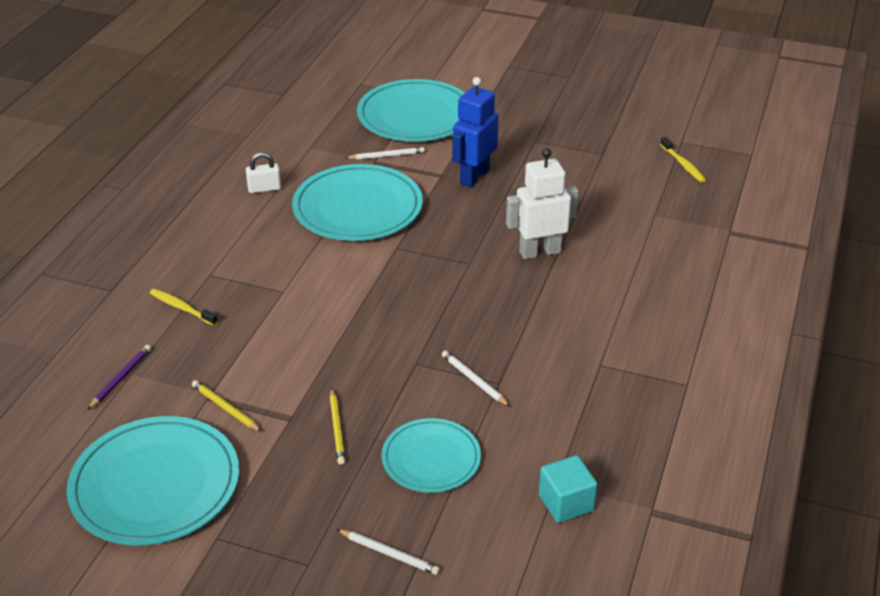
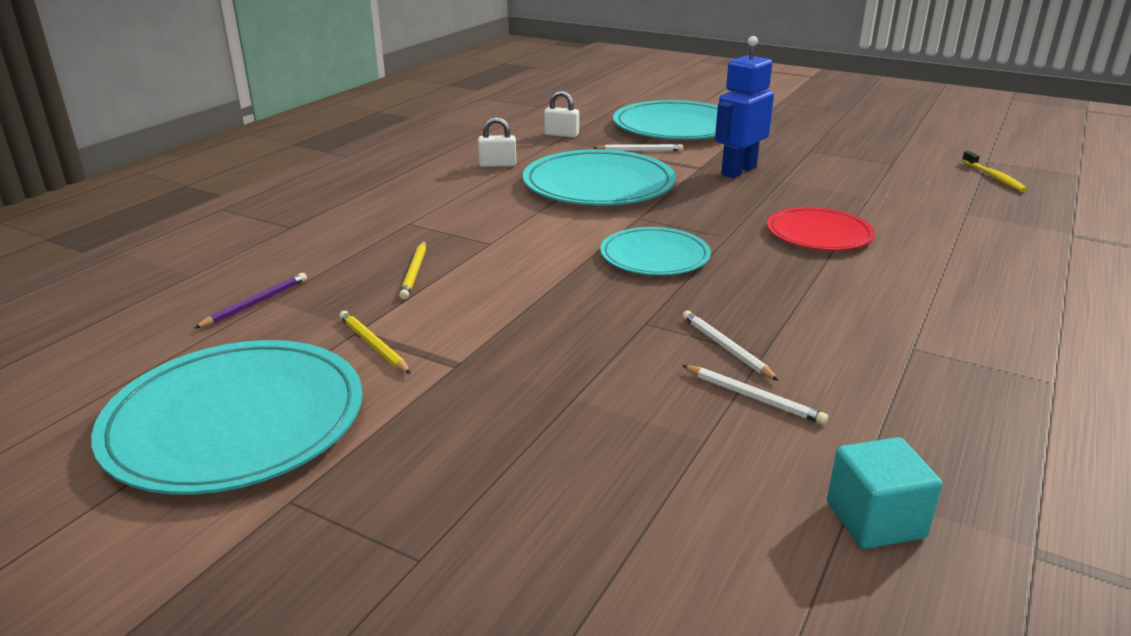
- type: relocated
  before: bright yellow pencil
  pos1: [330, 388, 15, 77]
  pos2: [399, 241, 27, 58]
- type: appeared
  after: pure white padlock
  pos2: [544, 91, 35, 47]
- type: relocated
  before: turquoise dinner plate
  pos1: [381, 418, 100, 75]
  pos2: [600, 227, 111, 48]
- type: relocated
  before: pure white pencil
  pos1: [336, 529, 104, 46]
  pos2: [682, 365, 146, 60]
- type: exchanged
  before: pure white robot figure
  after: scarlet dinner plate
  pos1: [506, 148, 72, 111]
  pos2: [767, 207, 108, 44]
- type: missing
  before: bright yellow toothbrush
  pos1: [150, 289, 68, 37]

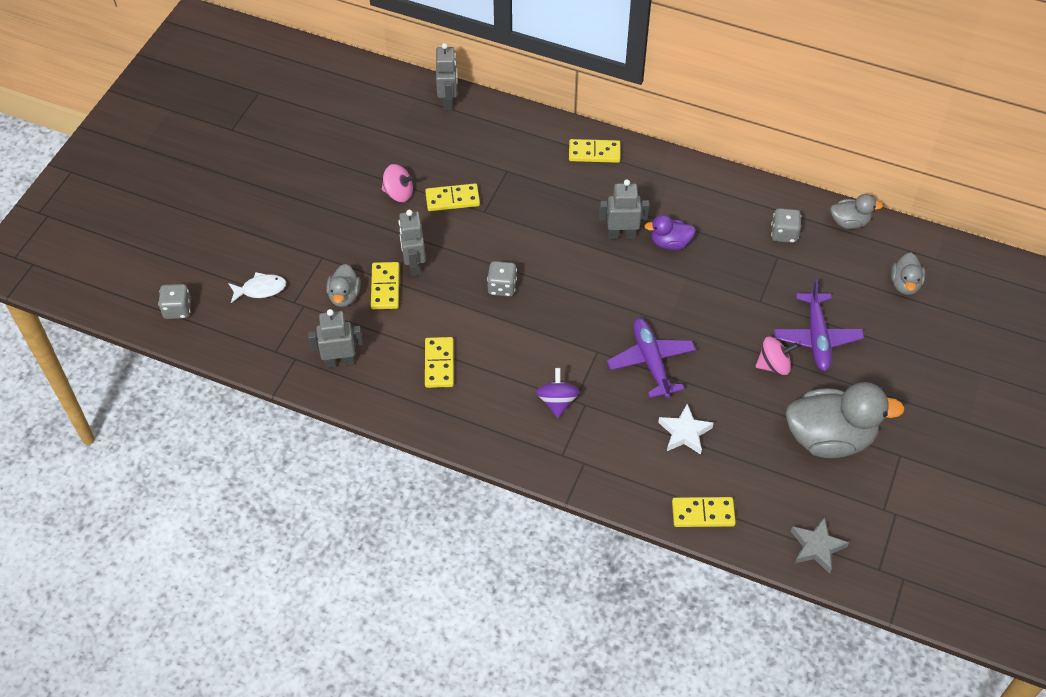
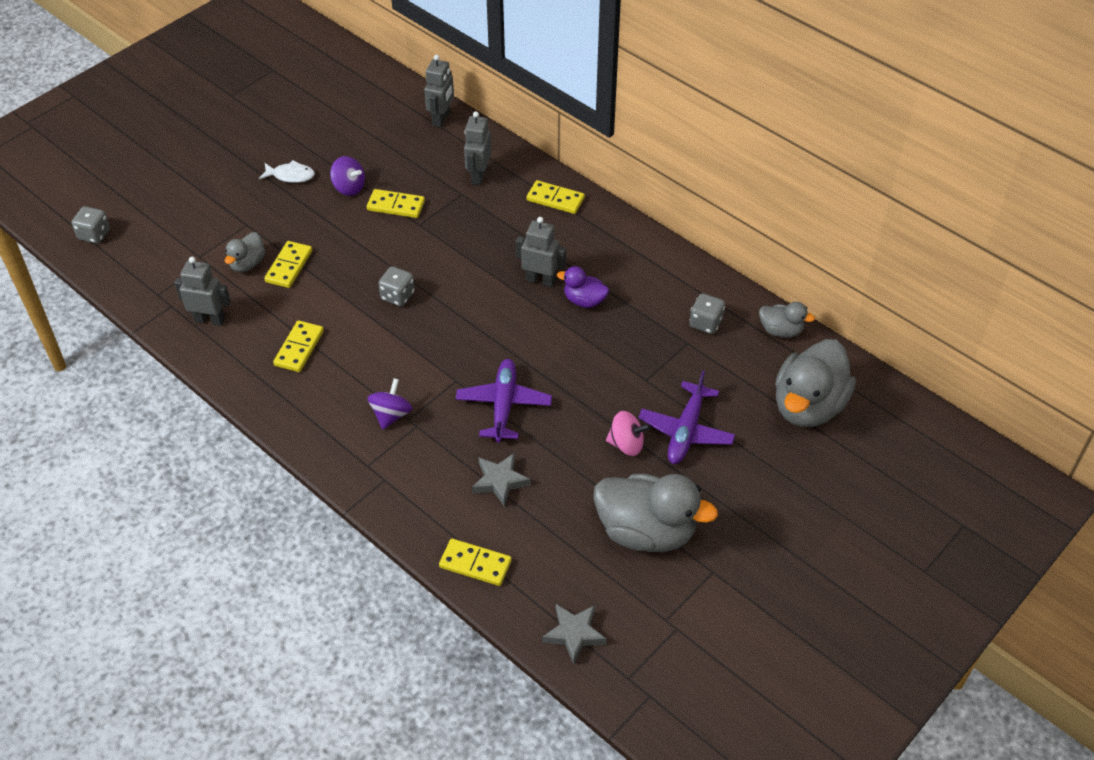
- type: relocated
  before: pure white fish figure
  pos1: [228, 272, 58, 31]
  pos2: [259, 160, 56, 23]
- type: colour
  before: rosy whirligig
  after: royal purple whirligig
  pos1: [382, 164, 33, 38]
  pos2: [330, 156, 35, 40]
- type: relocated
  before: ash-grey robot figure
  pos1: [399, 210, 27, 66]
  pos2: [464, 111, 27, 74]
- type: colour
  before: pure white star shape
  after: ash-grey star shape
  pos1: [658, 404, 56, 51]
  pos2: [472, 453, 59, 54]
- type: size
  before: ash-grey duck
  pos1: [891, 253, 35, 42]
  pos2: [775, 339, 81, 88]
  scale: 1.99

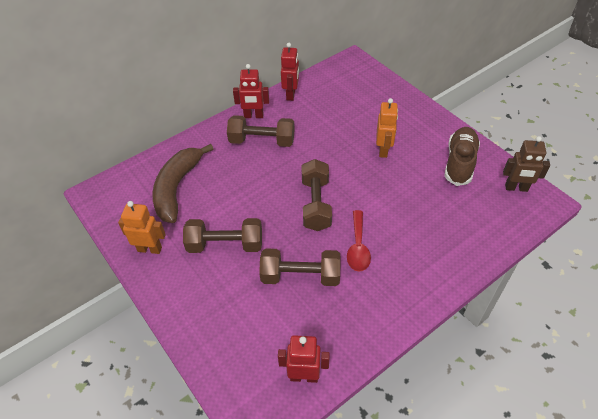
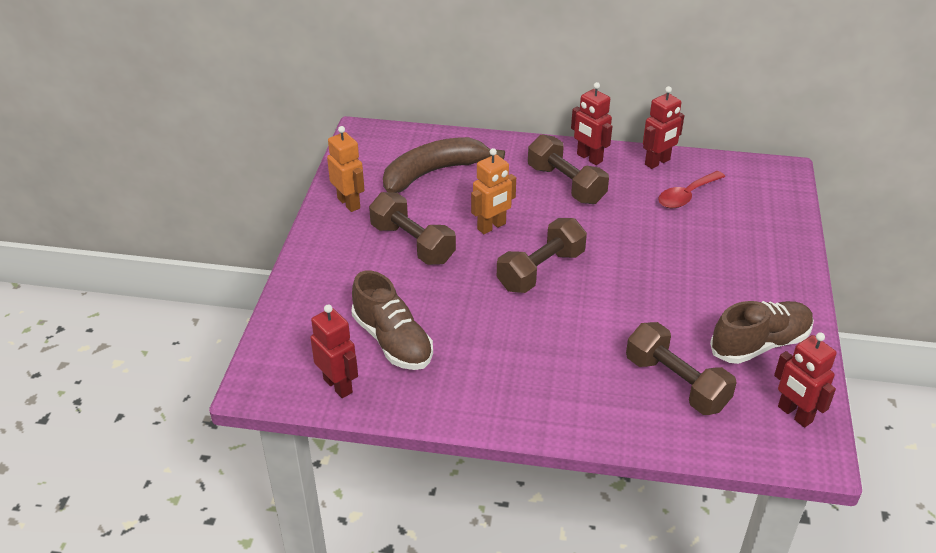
- type: appeared
  after: brown lace-up shoe
  pos2: [352, 271, 81, 99]
- type: relocated
  before: orange robot figure
  pos1: [376, 98, 22, 60]
  pos2: [471, 148, 45, 86]
- type: relocated
  before: brown free weight
  pos1: [259, 248, 82, 38]
  pos2: [626, 322, 111, 93]
- type: relocated
  before: scarlet spoon
  pos1: [347, 210, 24, 61]
  pos2: [658, 171, 67, 37]
- type: colour
  before: brown robot figure
  after: scarlet robot figure
  pos1: [503, 136, 47, 56]
  pos2: [774, 332, 63, 96]

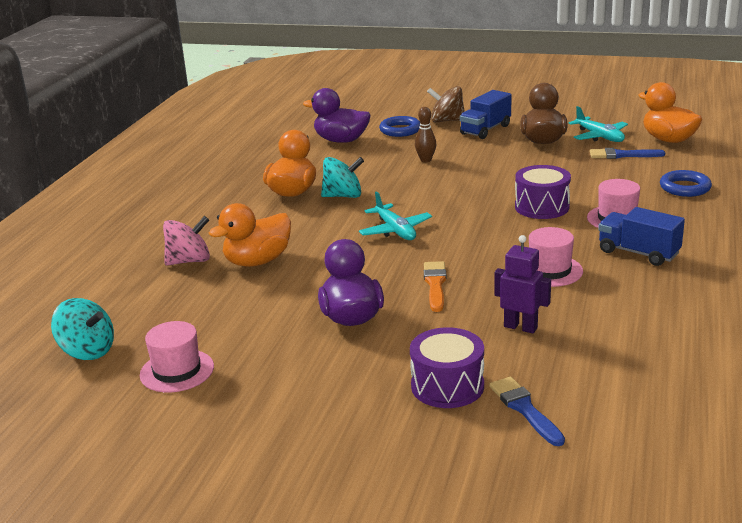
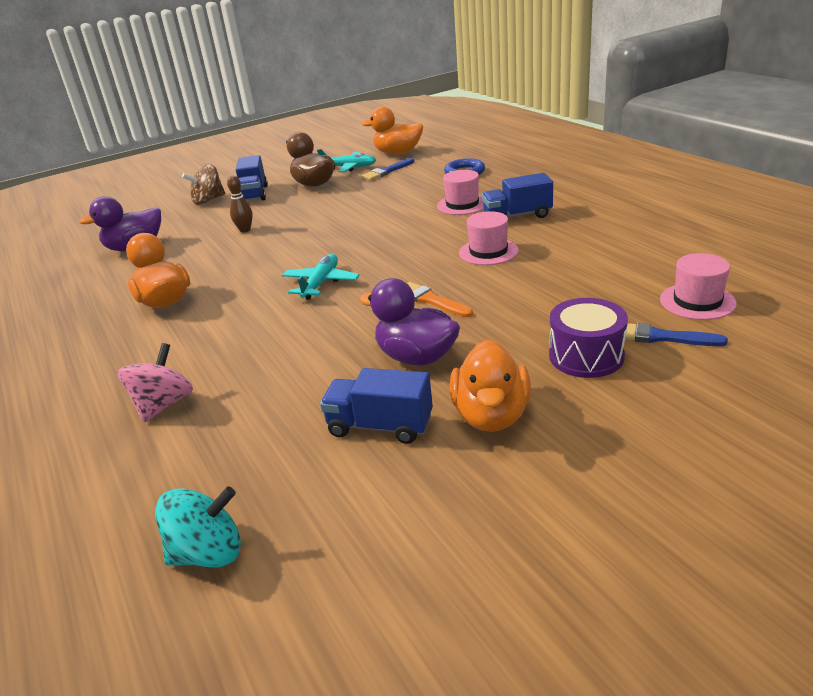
- type: spun
  before: turquoise aeroplane
  pos1: [359, 191, 73, 49]
  pos2: [282, 254, 78, 46]
  turn: -90
- type: appeared
  after: blue lorry
  pos2: [320, 368, 113, 76]
- type: relocated
  before: orange duck
  pos1: [209, 203, 82, 64]
  pos2: [450, 340, 81, 92]
- type: relocated
  before: rosy tall hat
  pos1: [140, 321, 74, 71]
  pos2: [660, 253, 77, 67]
- type: missing
  before: turquoise whirligig
  pos1: [321, 157, 43, 41]
- type: missing
  before: blue torus
  pos1: [379, 116, 41, 21]
- type: missing
  before: royal purple robot figure
  pos1: [494, 235, 57, 98]
- type: missing
  before: royal purple toy drum
  pos1: [515, 165, 56, 54]

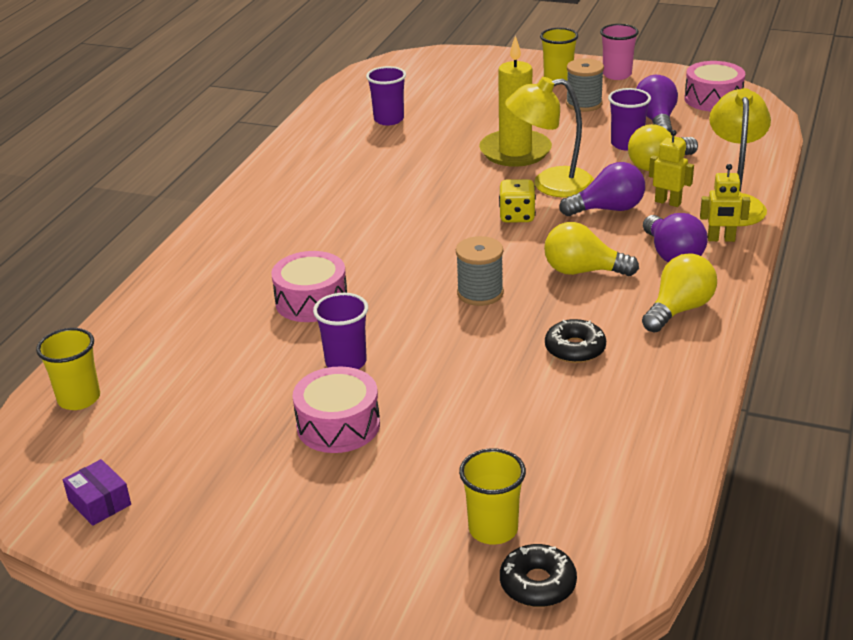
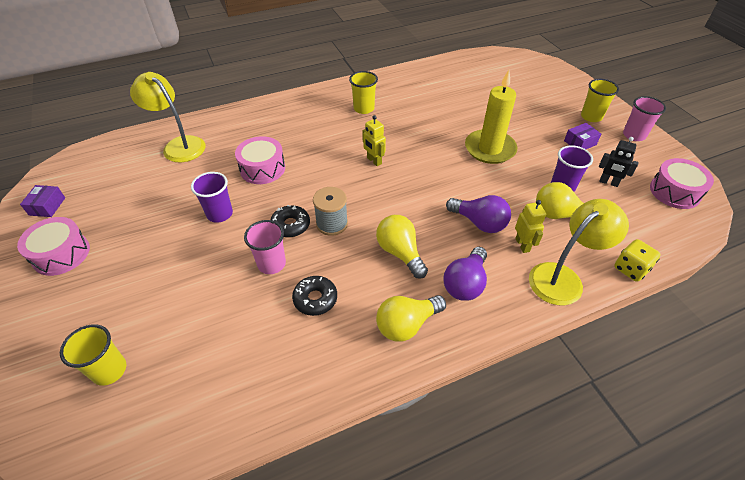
- type: relocated
  before: rosy toy drum
  pos1: [293, 366, 87, 87]
  pos2: [17, 217, 73, 59]
- type: relocated
  before: bright yellow lamp
  pos1: [505, 77, 89, 121]
  pos2: [130, 72, 75, 90]
- type: appeared
  after: rosy tumbler
  pos2: [244, 220, 42, 54]
- type: relocated
  before: black doughnut
  pos1: [500, 544, 77, 63]
  pos2: [270, 205, 40, 33]
- type: relocated
  before: bright yellow tumbler
  pos1: [36, 328, 64, 82]
  pos2: [349, 71, 29, 43]
- type: relocated
  before: bright yellow robot figure
  pos1: [700, 164, 50, 78]
  pos2: [362, 115, 24, 51]
- type: spun
  before: bright yellow lightbulb
  pos1: [642, 253, 75, 80]
  pos2: [376, 295, 70, 47]
  turn: 150
- type: exchanged
  before: ash-grey bobbin
  after: royal purple box
  pos1: [566, 58, 38, 54]
  pos2: [564, 123, 37, 26]
- type: exchanged
  before: royal purple lightbulb
  after: black robot figure
  pos1: [636, 75, 42, 58]
  pos2: [599, 137, 40, 50]
- type: relocated
  before: bright yellow game die
  pos1: [499, 179, 37, 44]
  pos2: [614, 239, 46, 43]
- type: missing
  before: royal purple tumbler
  pos1: [366, 66, 40, 59]

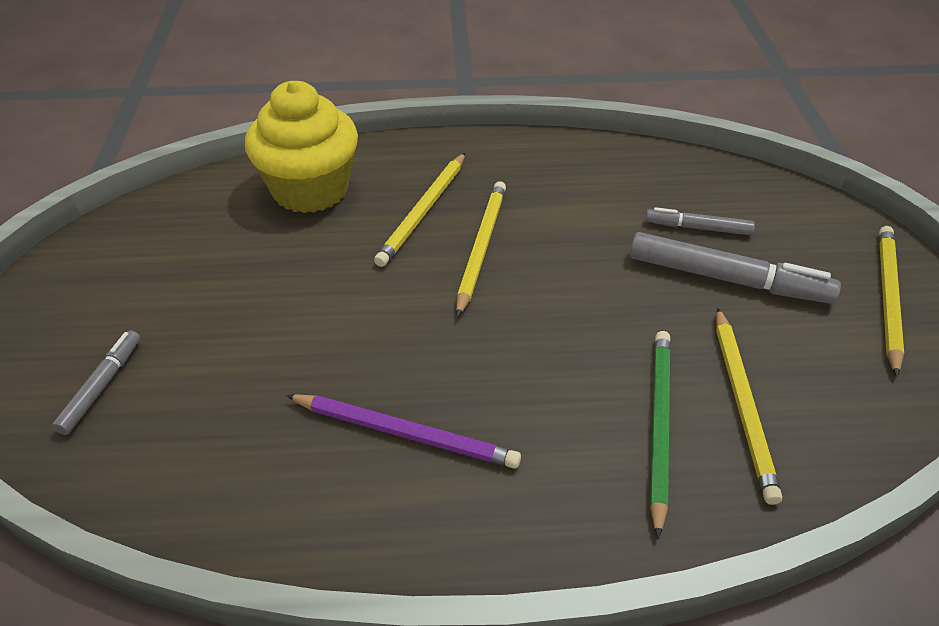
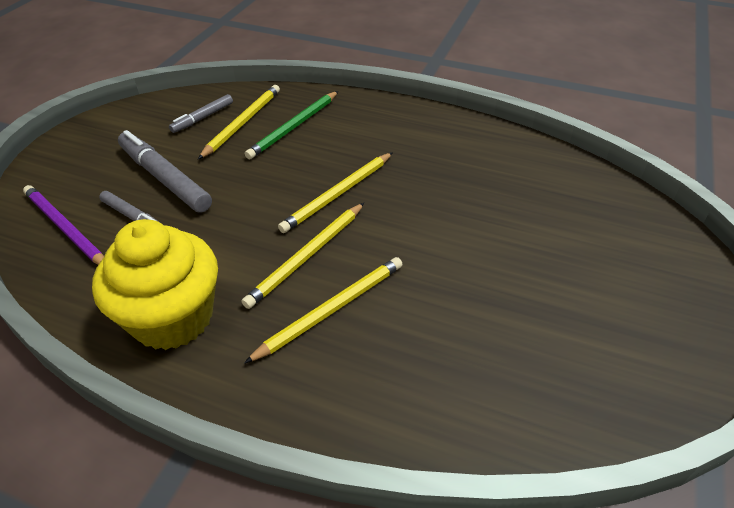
- type: relocated
  before: royal purple pencil
  pos1: [286, 394, 235, 75]
  pos2: [23, 185, 81, 80]
- type: relocated
  before: bright yellow cupcake
  pos1: [245, 81, 113, 132]
  pos2: [92, 219, 126, 131]
- type: relocated
  before: ash-grey marker
  pos1: [52, 330, 88, 105]
  pos2: [169, 94, 64, 39]
- type: relocated
  before: bright yellow pencil
  pos1: [879, 226, 25, 150]
  pos2: [278, 152, 115, 81]

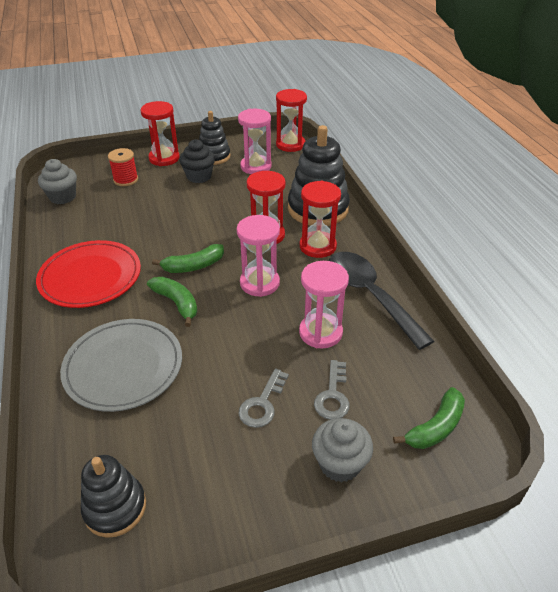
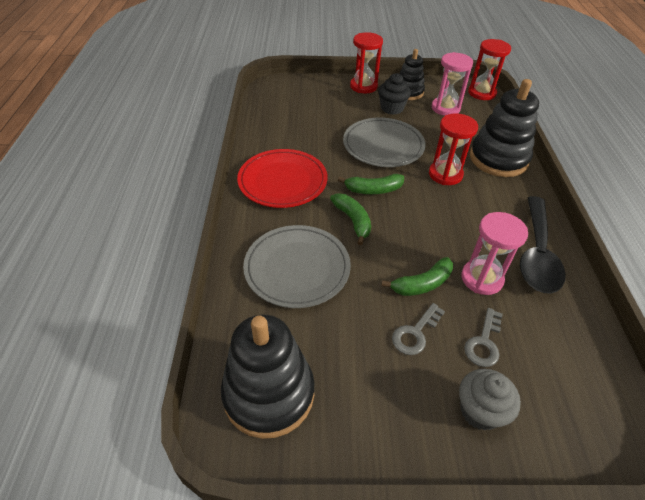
- type: size
  before: black stacking rings
  pos1: [81, 455, 65, 83]
  pos2: [221, 315, 93, 124]
  scale: 1.64
- type: appeared
  after: ash-grey dinner plate
  pos2: [343, 118, 83, 49]
- type: relocated
  before: emerald banana
  pos1: [393, 387, 72, 62]
  pos2: [381, 257, 72, 39]
- type: spun
  before: black spoon
  pos1: [329, 252, 105, 98]
  pos2: [520, 196, 46, 98]
  turn: -150
- type: missing
  before: ash-grey cupcake
  pos1: [38, 159, 39, 45]
- type: missing
  before: scarlet bobbin
  pos1: [108, 148, 30, 38]
- type: missing
  before: rosy sand timer
  pos1: [237, 215, 43, 82]
- type: missing
  before: scarlet sand timer
  pos1: [300, 181, 41, 77]

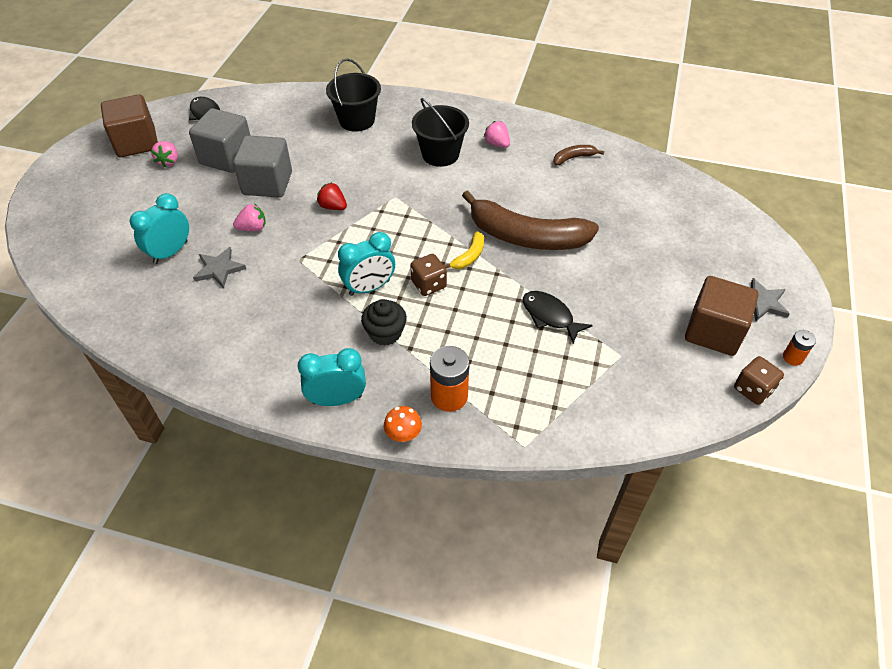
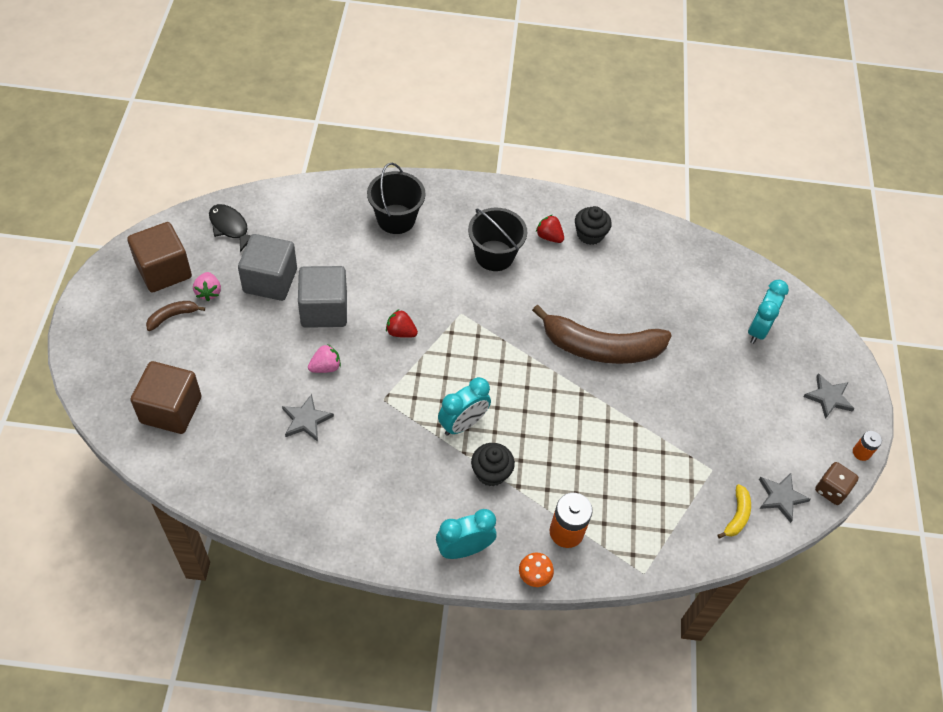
- type: relocated
  before: brown cube
  pos1: [685, 276, 74, 80]
  pos2: [130, 361, 72, 73]
- type: relocated
  before: brown banana
  pos1: [553, 145, 51, 20]
  pos2: [146, 301, 59, 30]
- type: colour
  before: rosy strawberry
  after: scarlet strawberry
  pos1: [484, 121, 26, 27]
  pos2: [536, 215, 28, 28]
- type: appeared
  after: black cupcake
  pos2: [575, 206, 37, 39]
- type: relocated
  before: bright yellow banana
  pos1: [444, 231, 40, 38]
  pos2: [718, 484, 33, 55]
- type: relocated
  before: turquoise clock
  pos1: [130, 193, 59, 71]
  pos2: [748, 280, 41, 64]
- type: appeared
  after: ash-grey star shape
  pos2: [759, 473, 52, 50]
- type: missing
  before: brown game die
  pos1: [410, 254, 37, 42]
- type: missing
  before: black fish figure
  pos1: [523, 291, 70, 52]

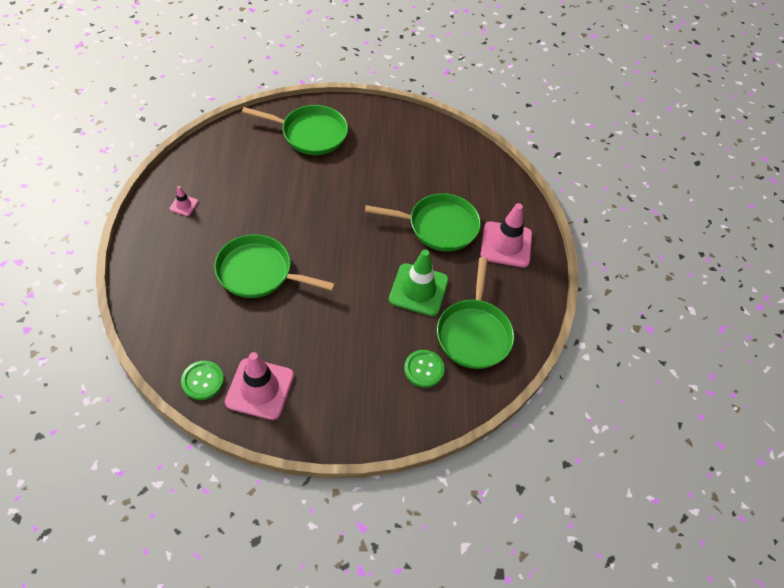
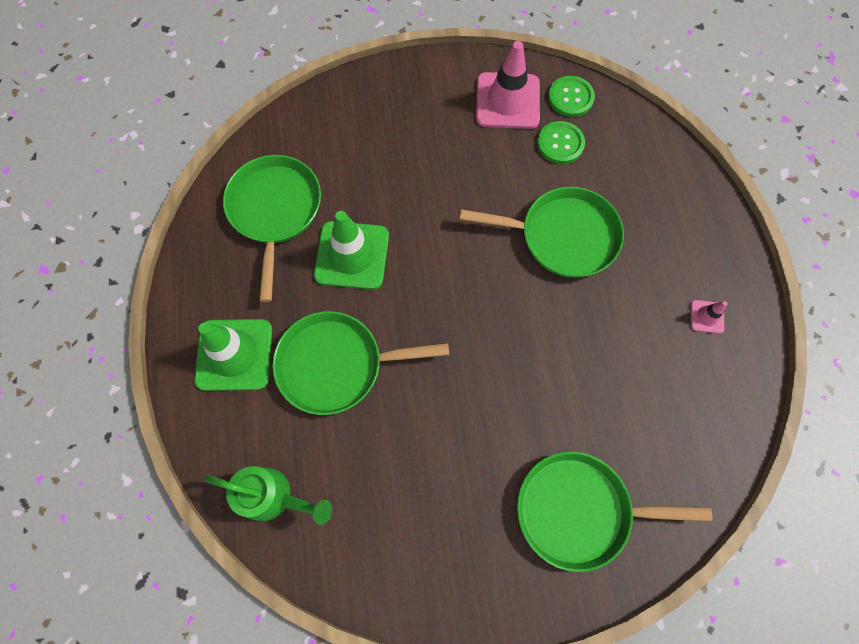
- type: colour
  before: rosy safety cone
  after: emerald safety cone
  pos1: [480, 203, 52, 65]
  pos2: [194, 319, 78, 72]
- type: appeared
  after: emerald watering pot
  pos2: [204, 466, 128, 59]
- type: relocated
  before: emerald button
  pos1: [404, 350, 41, 38]
  pos2: [537, 121, 48, 43]

